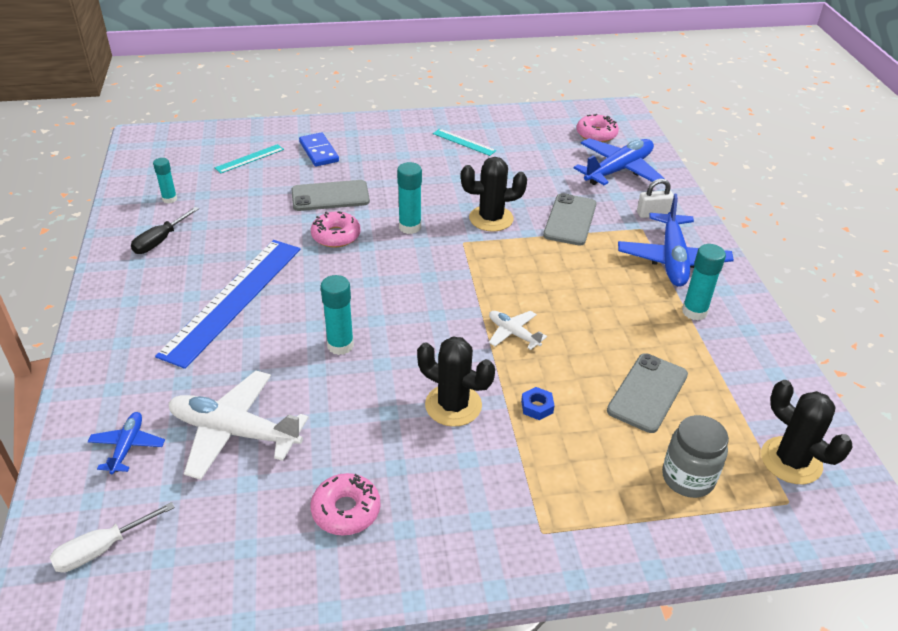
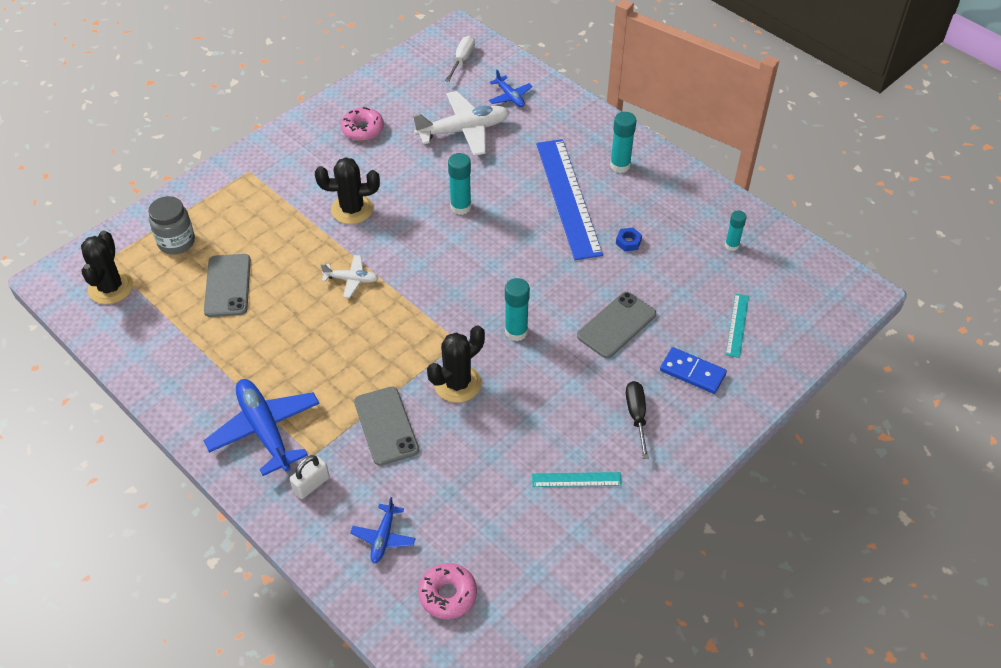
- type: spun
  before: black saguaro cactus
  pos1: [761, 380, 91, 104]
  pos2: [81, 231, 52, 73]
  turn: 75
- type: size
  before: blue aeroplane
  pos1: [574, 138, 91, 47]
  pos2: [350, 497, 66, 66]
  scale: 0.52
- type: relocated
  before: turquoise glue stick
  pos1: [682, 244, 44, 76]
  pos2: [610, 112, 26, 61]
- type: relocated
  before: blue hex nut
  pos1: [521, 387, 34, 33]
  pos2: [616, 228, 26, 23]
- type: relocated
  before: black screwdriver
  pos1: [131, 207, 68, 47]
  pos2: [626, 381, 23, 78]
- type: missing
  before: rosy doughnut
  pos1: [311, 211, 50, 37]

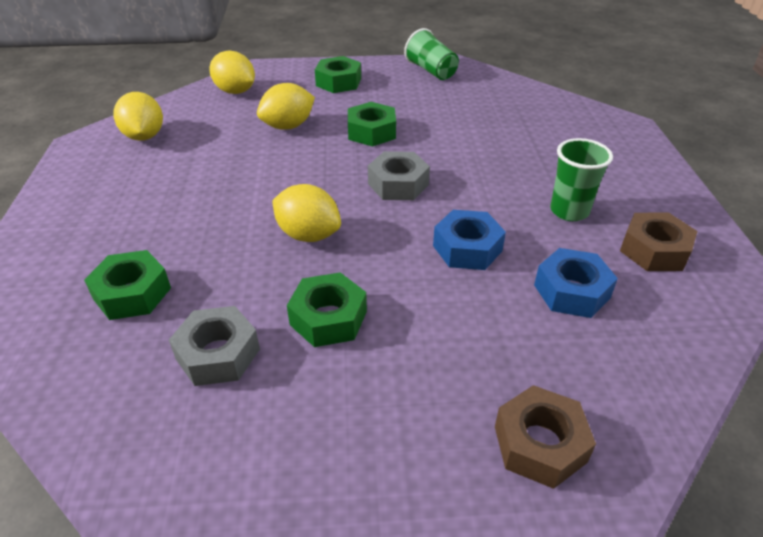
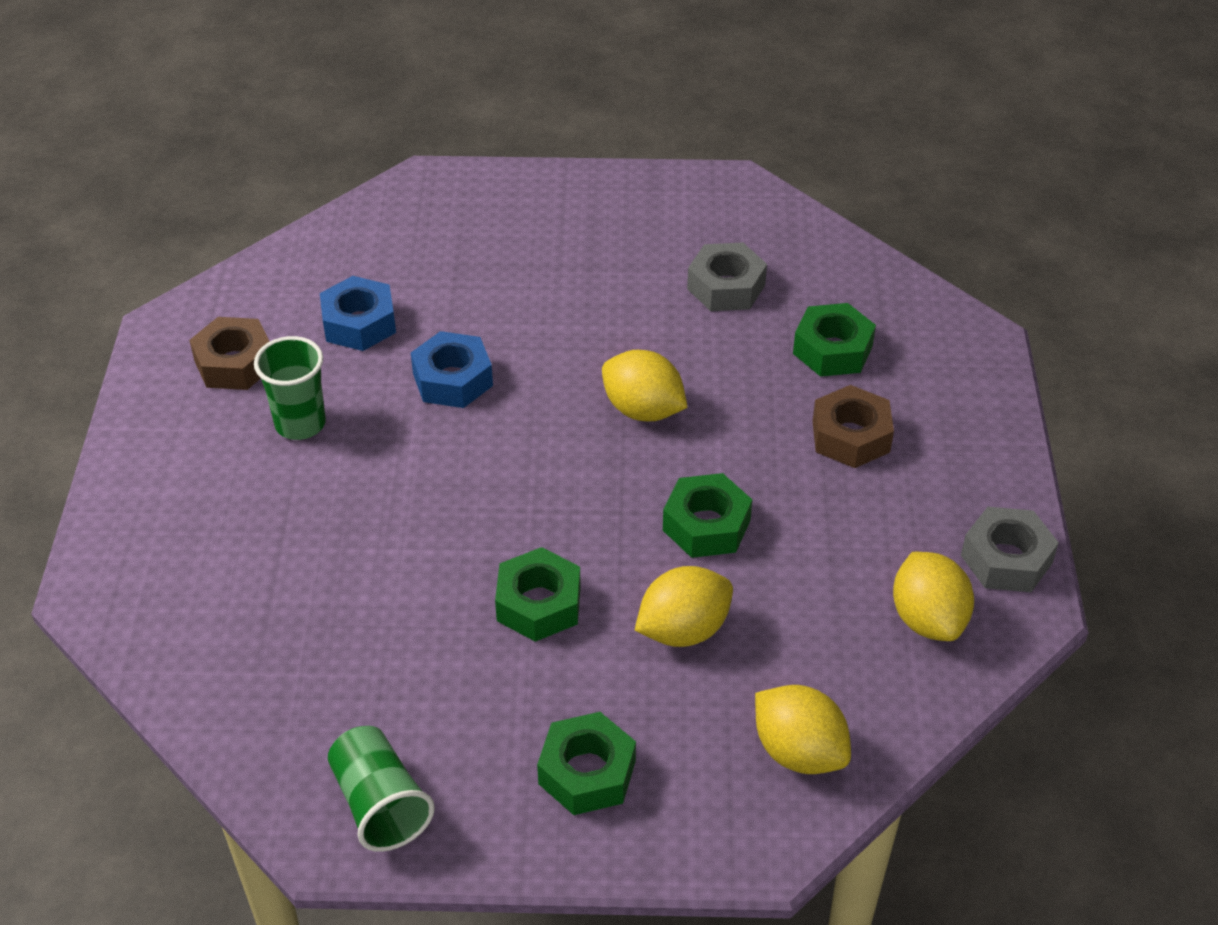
- type: relocated
  before: emerald hex nut
  pos1: [287, 272, 80, 75]
  pos2: [663, 473, 89, 85]
- type: relocated
  before: brown hex nut
  pos1: [495, 385, 101, 104]
  pos2: [813, 385, 81, 83]
- type: relocated
  before: ash-grey hex nut
  pos1: [368, 151, 62, 49]
  pos2: [961, 507, 98, 85]

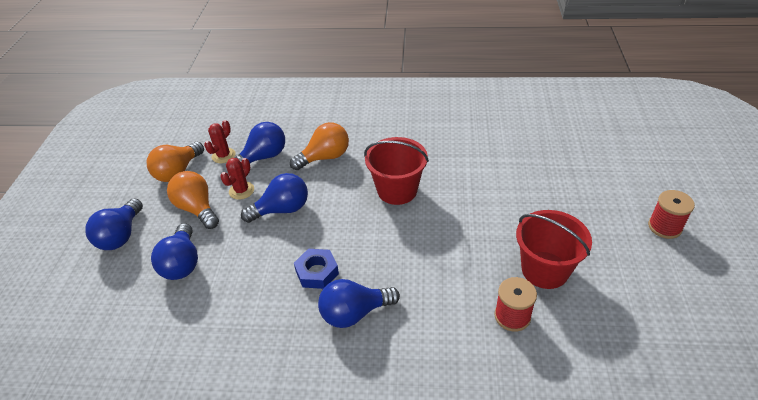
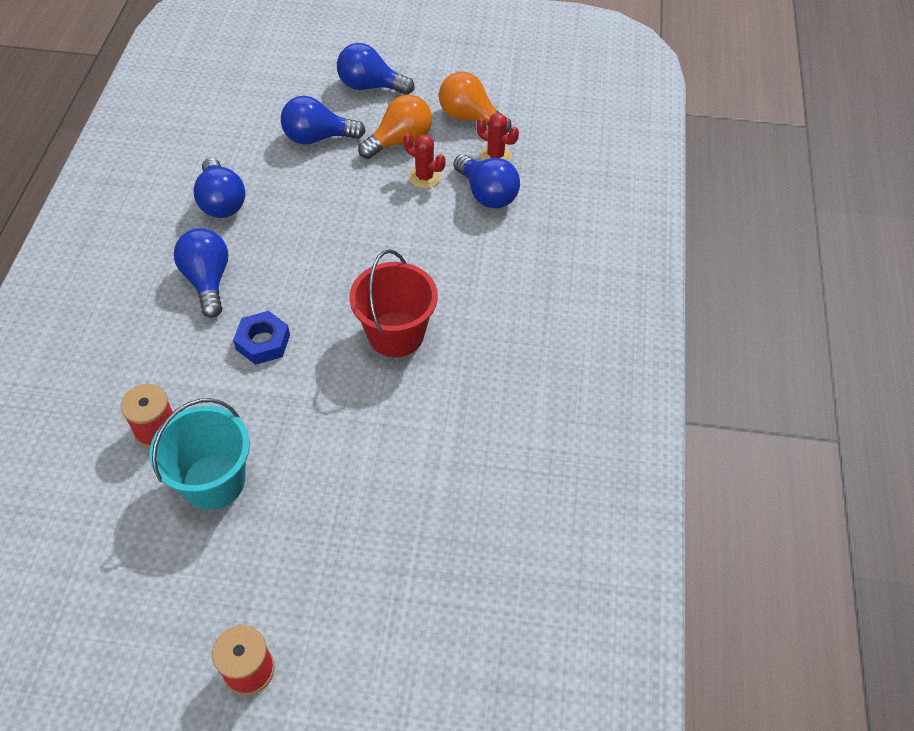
- type: colour
  before: scarlet pail
  after: turquoise pail
  pos1: [516, 210, 76, 79]
  pos2: [150, 398, 100, 112]
- type: relocated
  before: blue lightbulb
  pos1: [241, 173, 67, 50]
  pos2: [193, 158, 53, 60]
- type: relocated
  before: blue hex nut
  pos1: [294, 249, 45, 40]
  pos2: [233, 311, 57, 54]
- type: missing
  before: orange lightbulb
  pos1: [290, 122, 59, 48]

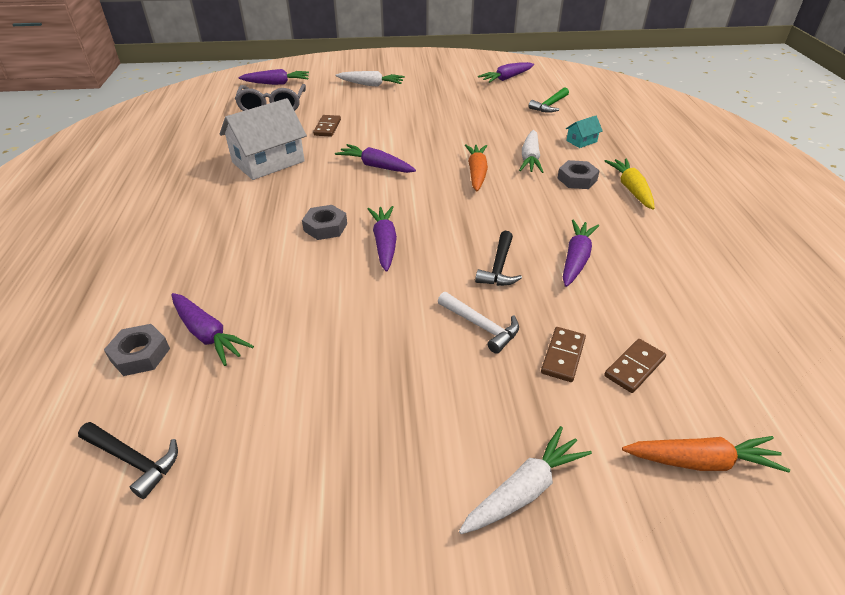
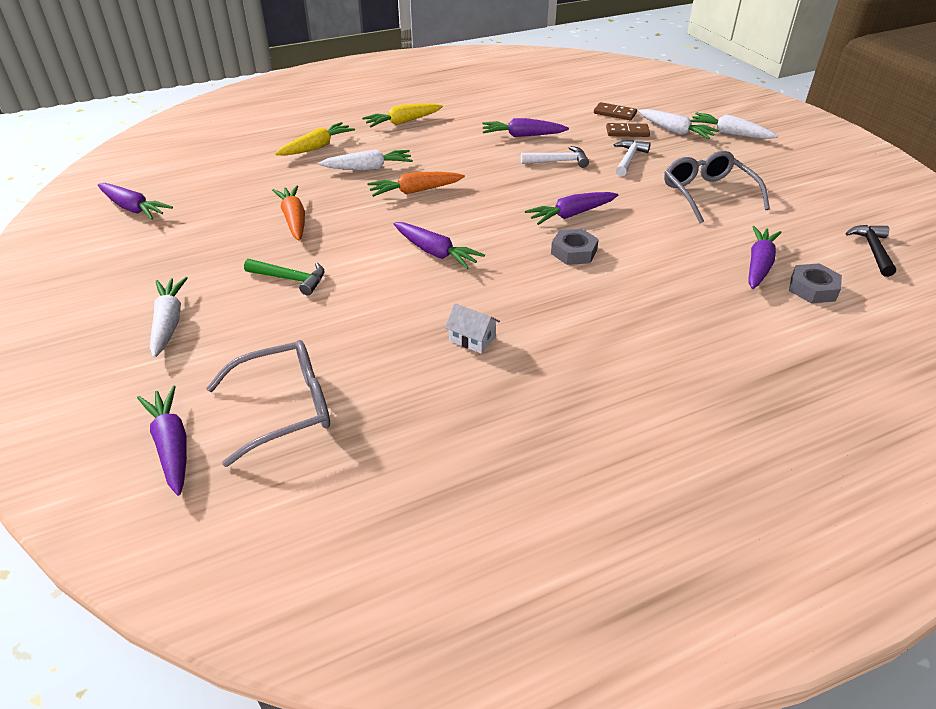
- type: relocated
  before: emerald hammer
  pos1: [529, 87, 40, 26]
  pos2: [244, 259, 81, 37]
- type: relocated
  before: orange root vegetable
  pos1: [622, 436, 168, 37]
  pos2: [272, 185, 33, 56]
- type: exchanged
  before: turquoise toy house
  after: bright yellow root vegetable
  pos1: [566, 116, 37, 32]
  pos2: [275, 122, 80, 34]
- type: spun
  before: royal purple root vegetable
  pos1: [335, 144, 81, 29]
  pos2: [394, 222, 91, 47]
  turn: -60
- type: size
  before: pure white toy house
  pos1: [220, 98, 87, 82]
  pos2: [445, 303, 55, 50]
  scale: 0.45
- type: colour
  before: black hammer
  after: pure white hammer
  pos1: [475, 231, 47, 55]
  pos2: [521, 146, 68, 22]
- type: appeared
  after: pure white root vegetable
  pos2: [638, 109, 81, 30]
- type: appeared
  after: ash-grey eyeglasses
  pos2: [664, 151, 106, 72]
- type: missing
  before: brown domino tile
  pos1: [313, 115, 28, 22]
- type: missing
  before: ash-grey hex nut
  pos1: [557, 160, 43, 29]

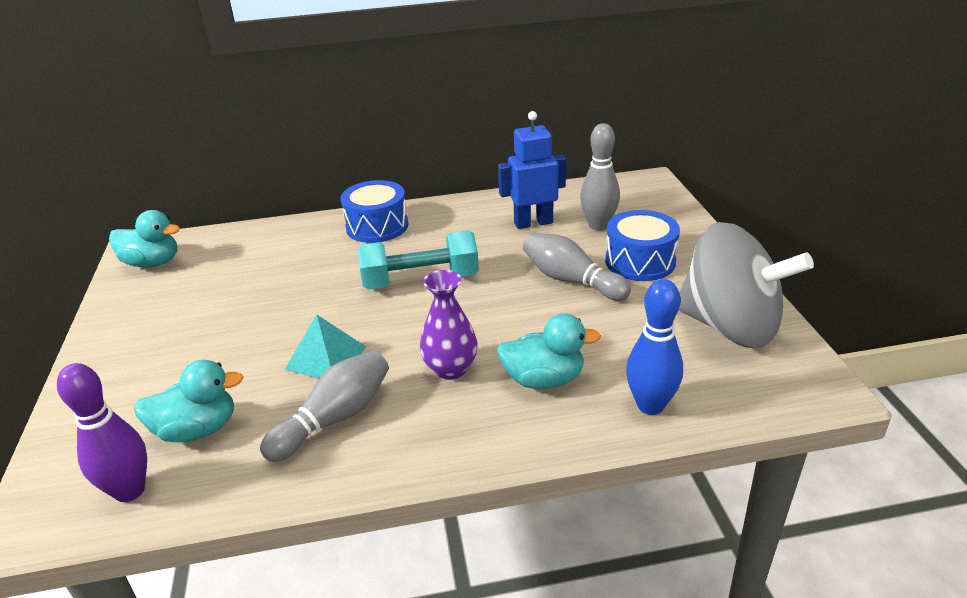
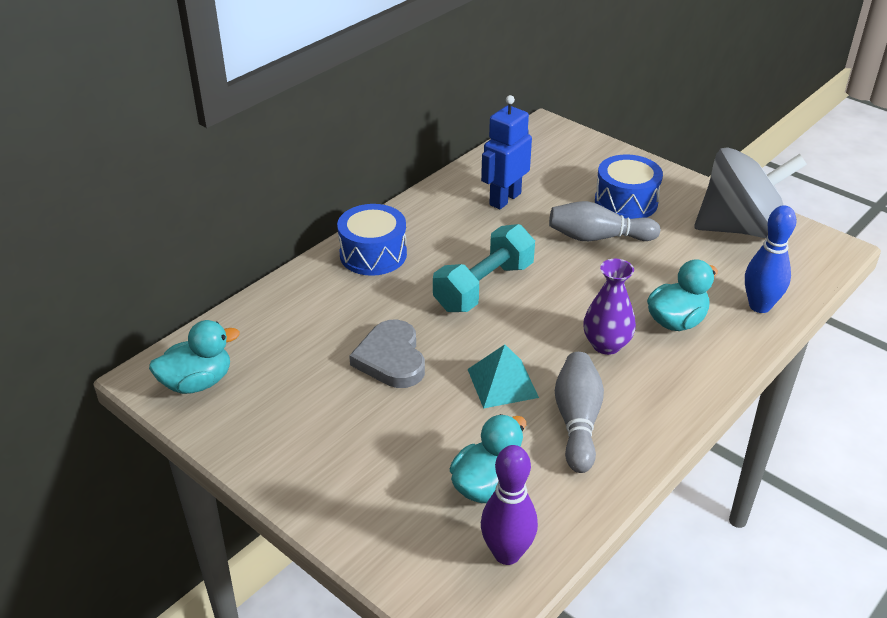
- type: appeared
  after: ash-grey heart
  pos2: [349, 320, 76, 68]
- type: missing
  before: ash-grey skittle
  pos1: [580, 123, 40, 108]

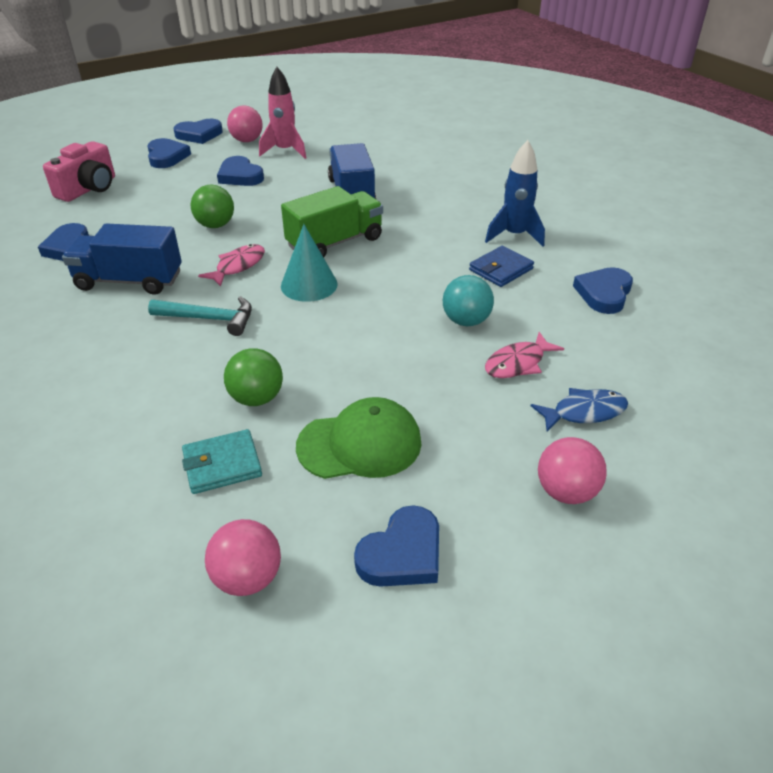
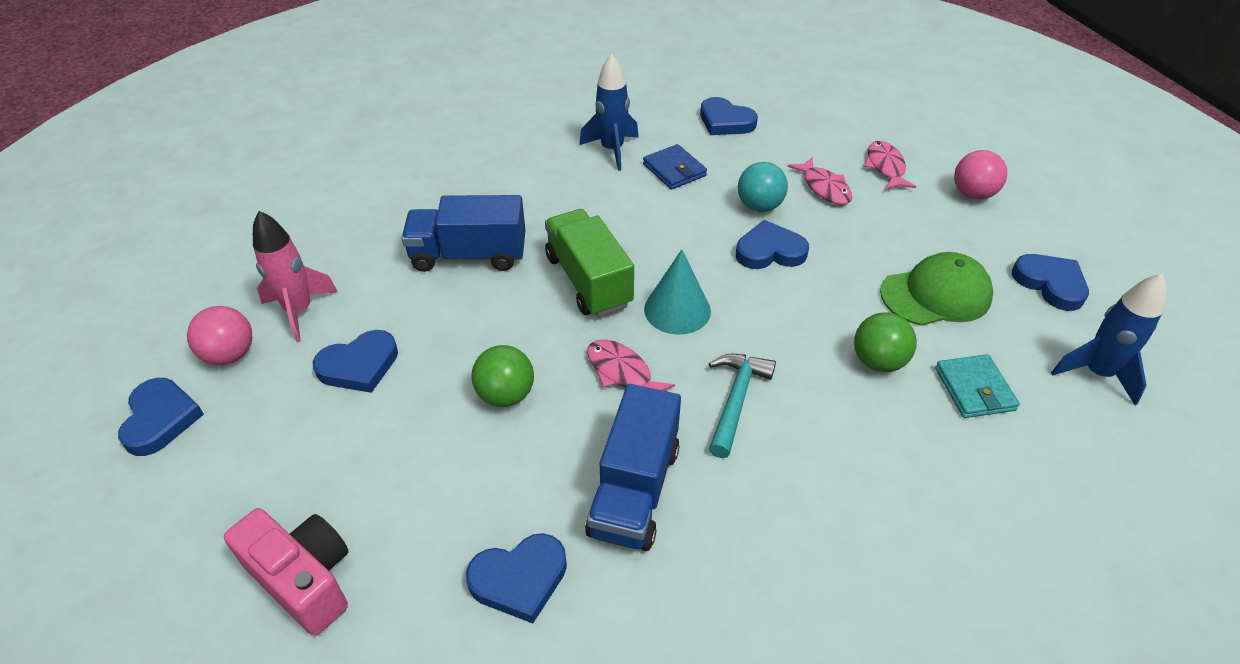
- type: relocated
  before: blue heart
  pos1: [147, 138, 44, 30]
  pos2: [736, 220, 73, 49]
- type: colour
  before: blue fish figure
  after: rosy fish figure
  pos1: [531, 388, 97, 44]
  pos2: [864, 141, 52, 49]
- type: spun
  before: emerald cap
  pos1: [296, 397, 126, 82]
  pos2: [880, 252, 113, 74]
  turn: 75
- type: exchanged
  before: rosy sphere
  after: blue spaceship
  pos1: [205, 519, 76, 77]
  pos2: [1051, 273, 116, 132]

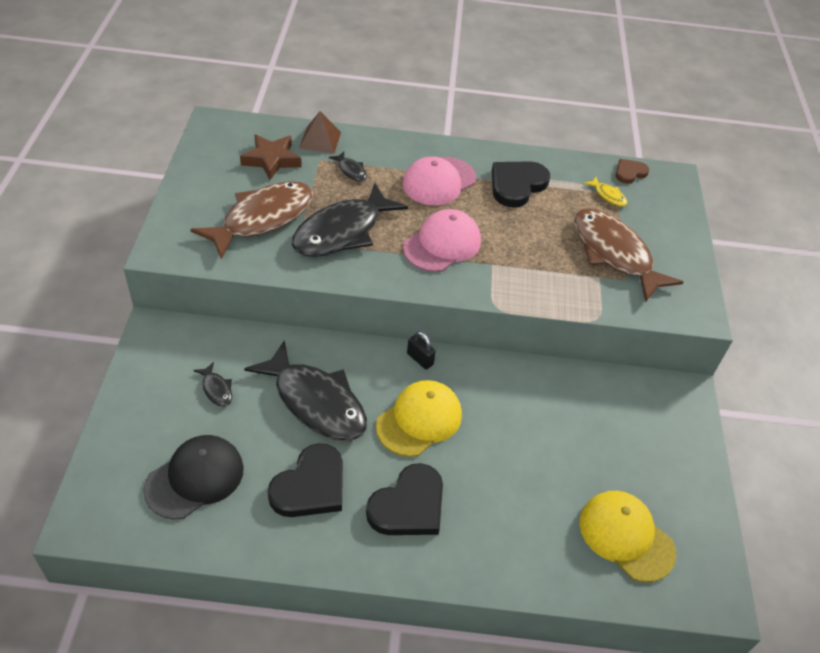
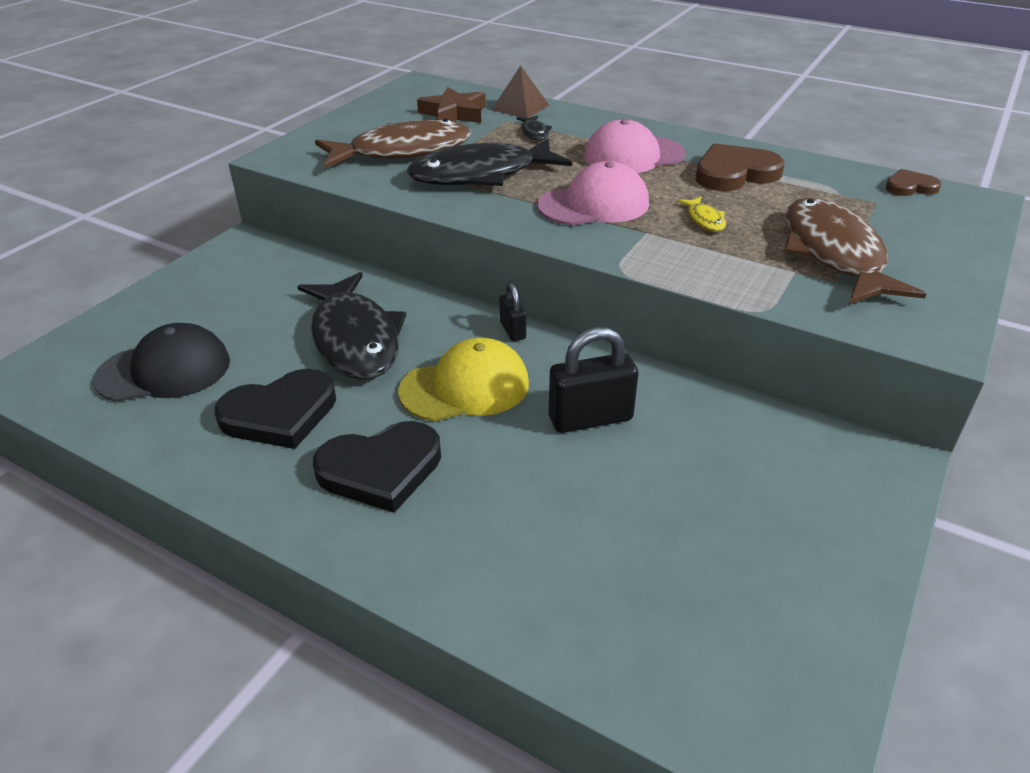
- type: appeared
  after: black padlock
  pos2: [549, 327, 90, 106]
- type: relocated
  before: bright yellow fish figure
  pos1: [583, 177, 44, 30]
  pos2: [677, 197, 49, 35]
- type: colour
  before: black heart
  after: brown heart
  pos1: [492, 161, 58, 47]
  pos2: [696, 143, 89, 48]
- type: missing
  before: black fish figure
  pos1: [193, 362, 39, 45]
- type: missing
  before: bright yellow cap
  pos1: [579, 491, 97, 91]

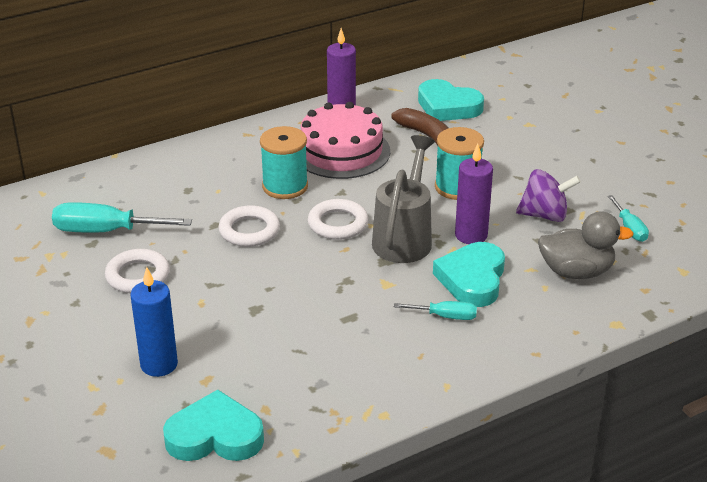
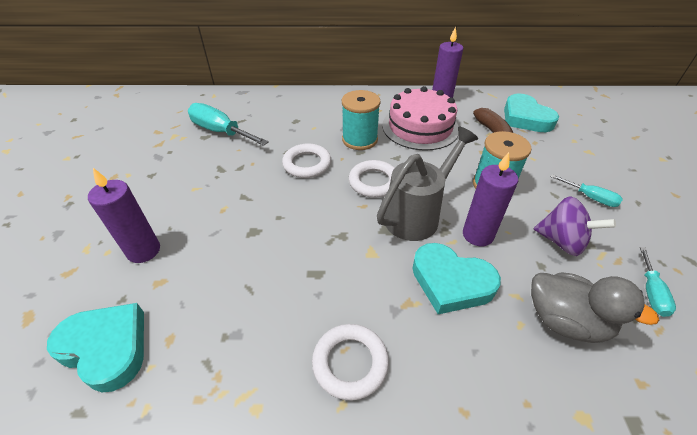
- type: colour
  before: blue wax candle
  after: royal purple wax candle
  pos1: [130, 267, 48, 110]
  pos2: [88, 168, 72, 95]
- type: relocated
  before: pure white torus
  pos1: [105, 249, 65, 44]
  pos2: [312, 324, 77, 77]
- type: spun
  before: turquoise heart
  pos1: [433, 242, 72, 65]
  pos2: [412, 243, 89, 71]
  turn: -105
- type: relocated
  before: turquoise screwdriver
  pos1: [394, 301, 83, 19]
  pos2: [551, 174, 72, 33]

